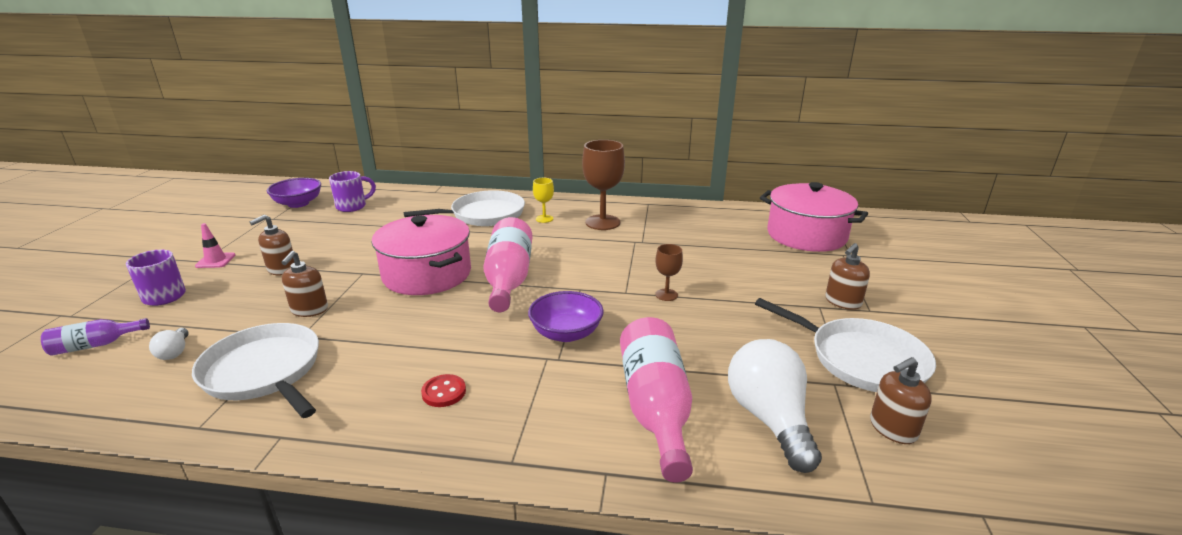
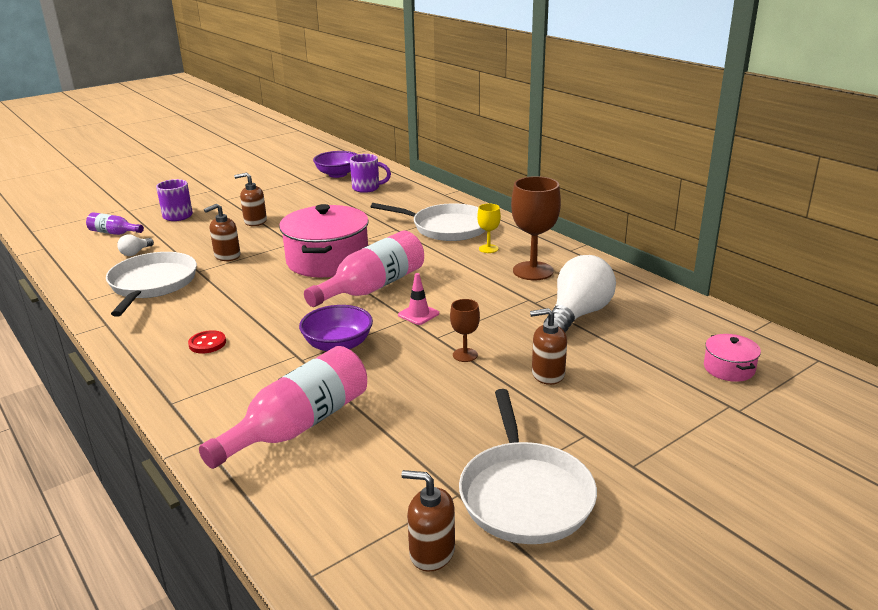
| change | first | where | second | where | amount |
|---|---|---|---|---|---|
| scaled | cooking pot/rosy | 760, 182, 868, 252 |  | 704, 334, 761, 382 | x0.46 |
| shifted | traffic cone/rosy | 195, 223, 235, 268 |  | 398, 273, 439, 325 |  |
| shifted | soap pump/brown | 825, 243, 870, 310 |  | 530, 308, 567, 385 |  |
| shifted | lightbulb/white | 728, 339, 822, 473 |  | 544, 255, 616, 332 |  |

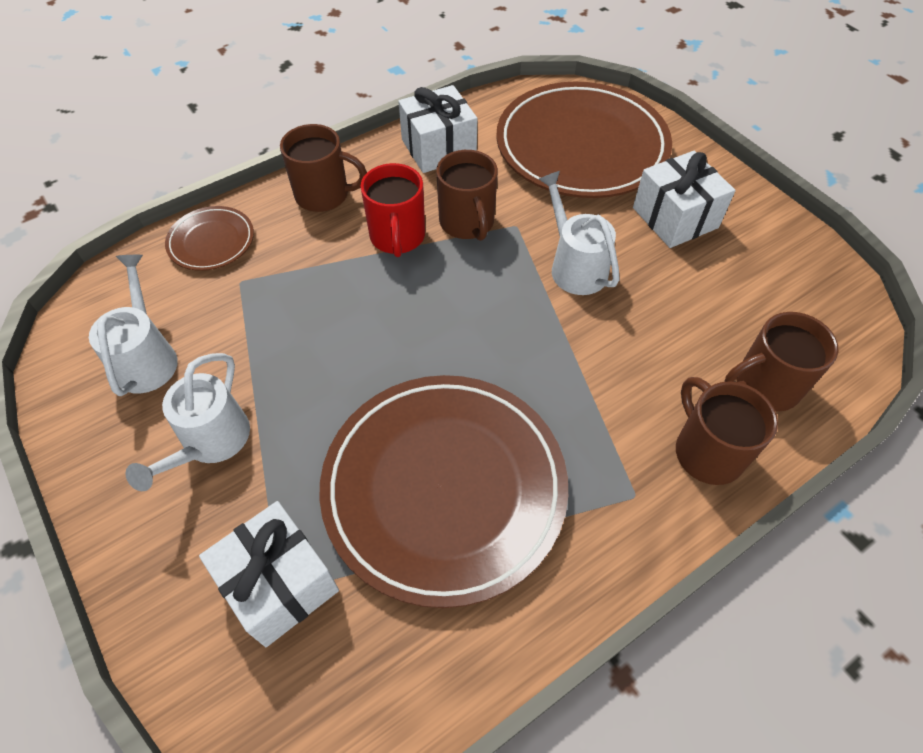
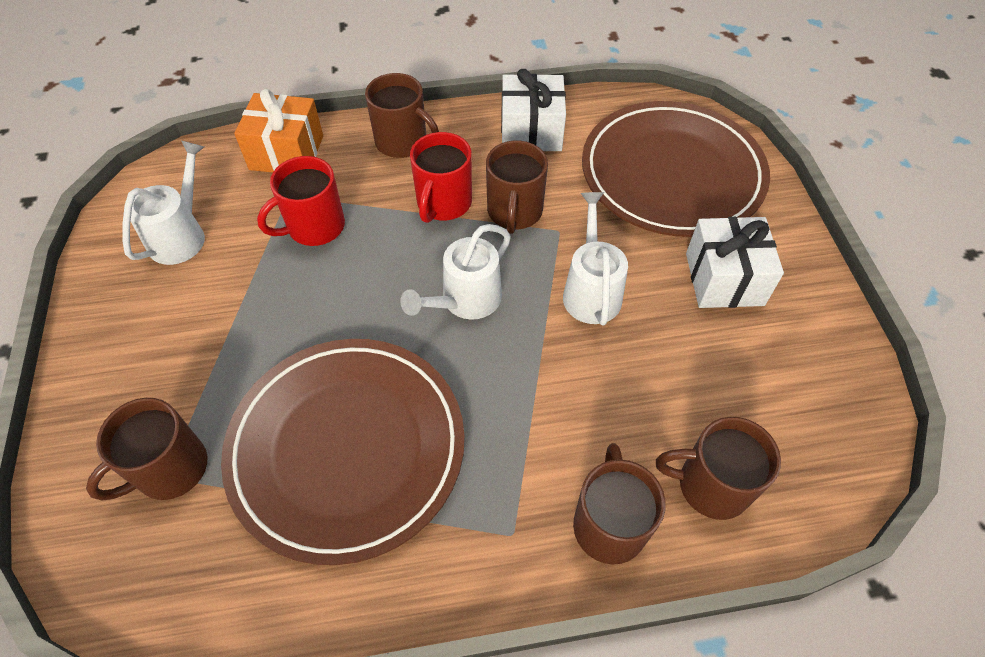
| change | first | where | second | where | amount |
|---|---|---|---|---|---|
| swapped | dinner plate/brown | 165, 206, 254, 271 | gift/bright orange | 234, 89, 323, 173 |  |
| shifted | watering can/white | 125, 353, 250, 491 |  | 400, 224, 511, 320 |  |
| swapped | gift/white | 199, 501, 339, 647 | coffee mug/brown | 86, 398, 207, 501 |  |
| new |  |  | coffee mug/scarlet | 257, 156, 345, 246 |  |

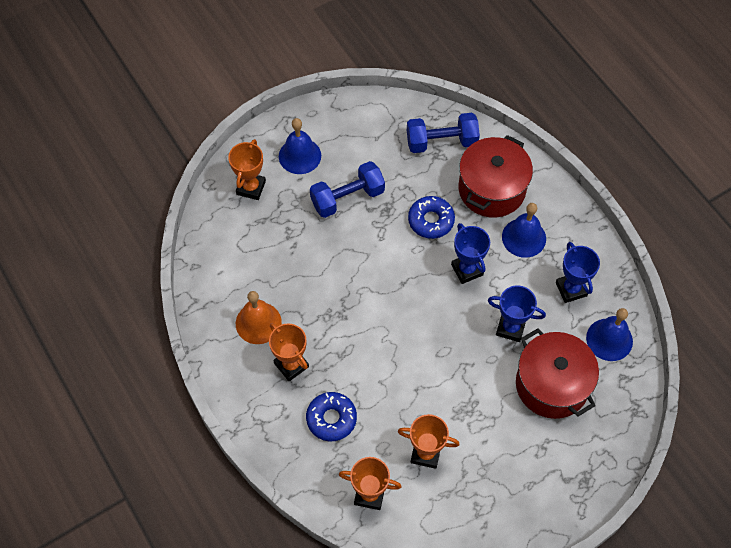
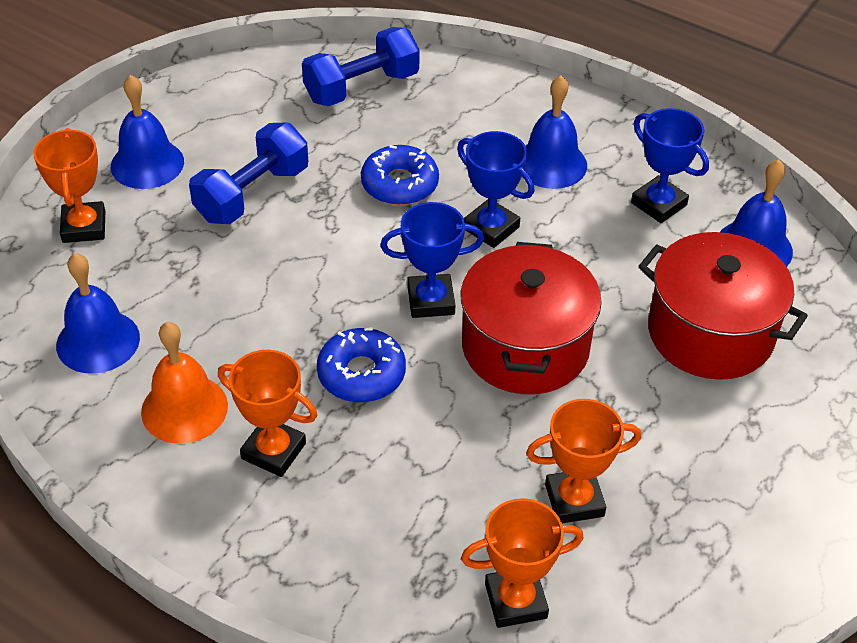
| change | first | where | second | where | amount |
|---|---|---|---|---|---|
| shifted | cooking pot/scarlet | 459, 135, 533, 218 |  | 461, 242, 602, 394 |  |
| shifted | trophy/blue | 488, 285, 546, 342 |  | 380, 202, 484, 318 |  |
| shifted | doughnut/blue | 306, 392, 357, 441 |  | 317, 327, 406, 402 |  |
| new |  |  | bell/blue | 56, 253, 140, 374 |  |

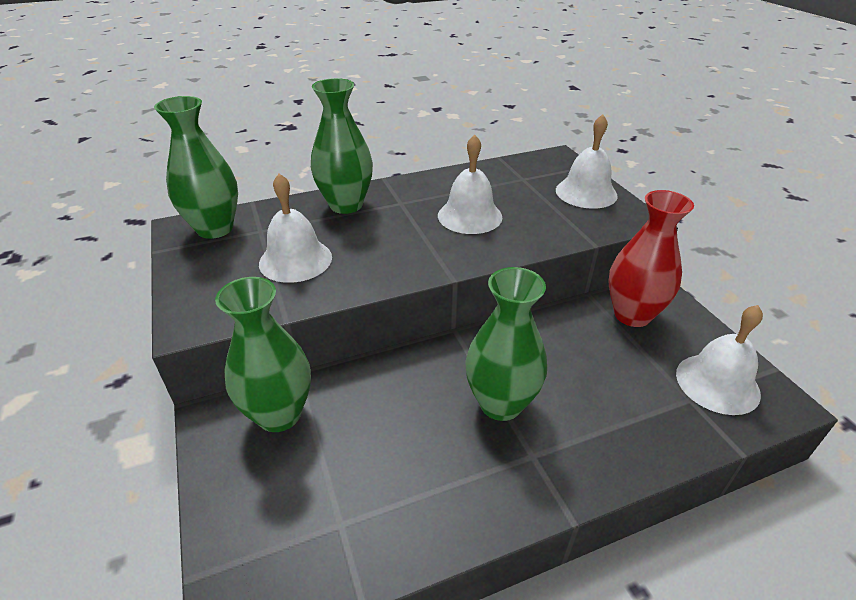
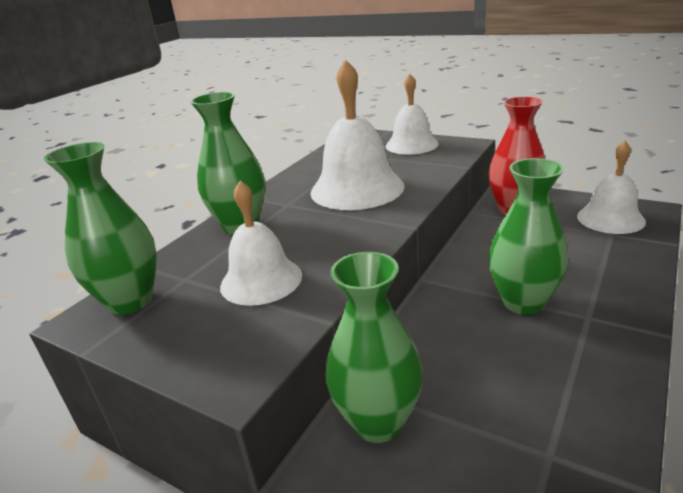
| change | first | where | second | where | amount |
|---|---|---|---|---|---|
| scaled | bell/white | 438, 135, 503, 234 |  | 310, 60, 405, 210 | x1.51 |

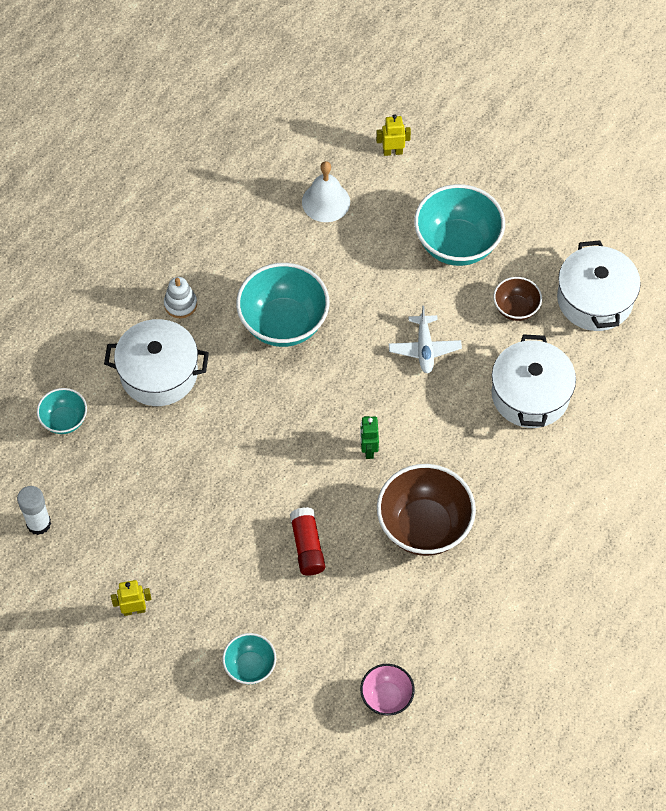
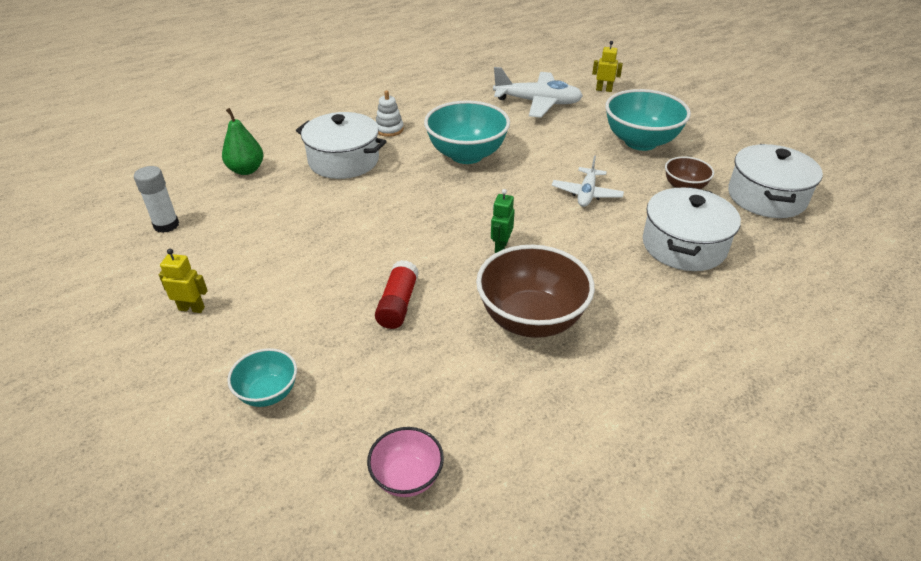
| change | first | where | second | where | amount |
|---|---|---|---|---|---|
| swapped | bell/white | 302, 161, 350, 222 | plane/white | 493, 67, 583, 118 |  |
| swapped | serving bowl/turquoise | 37, 388, 87, 434 | pear/emerald | 222, 108, 263, 175 |  |

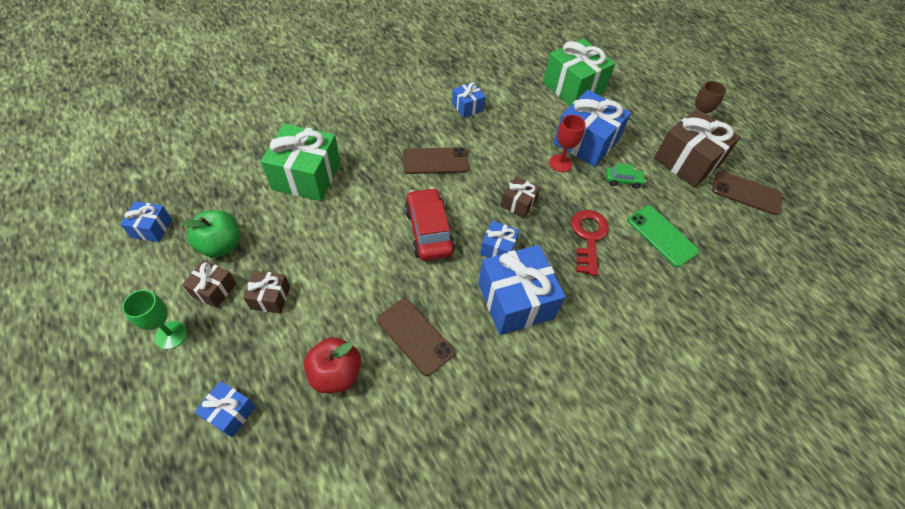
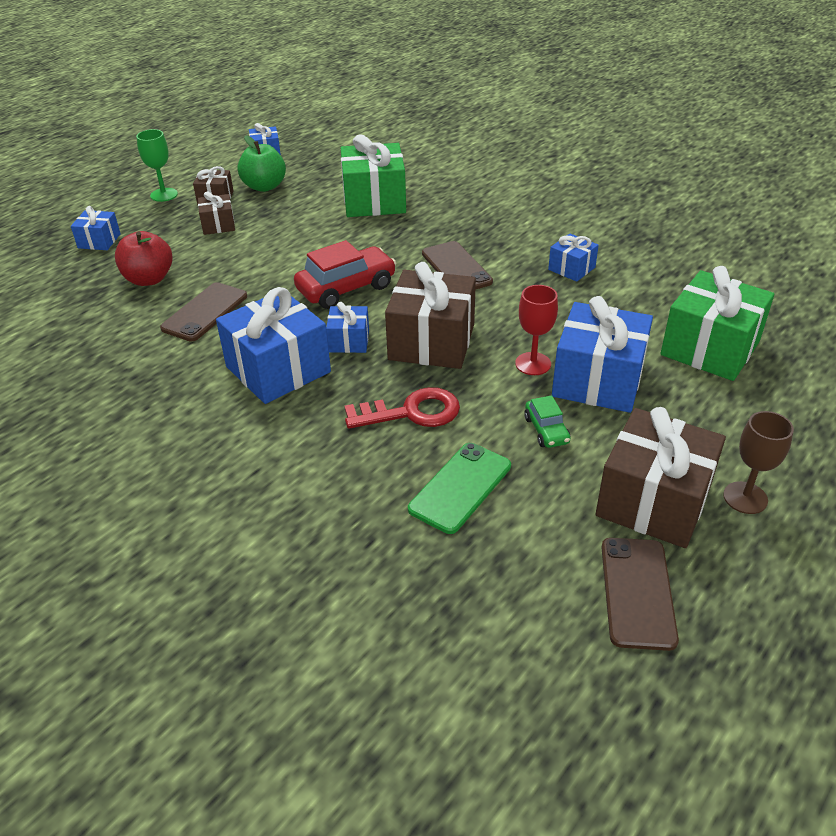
| change | first | where | second | where | amount |
|---|---|---|---|---|---|
| scaled | gift/brown | 501, 176, 540, 218 |  | 385, 262, 476, 369 | x1.96 |

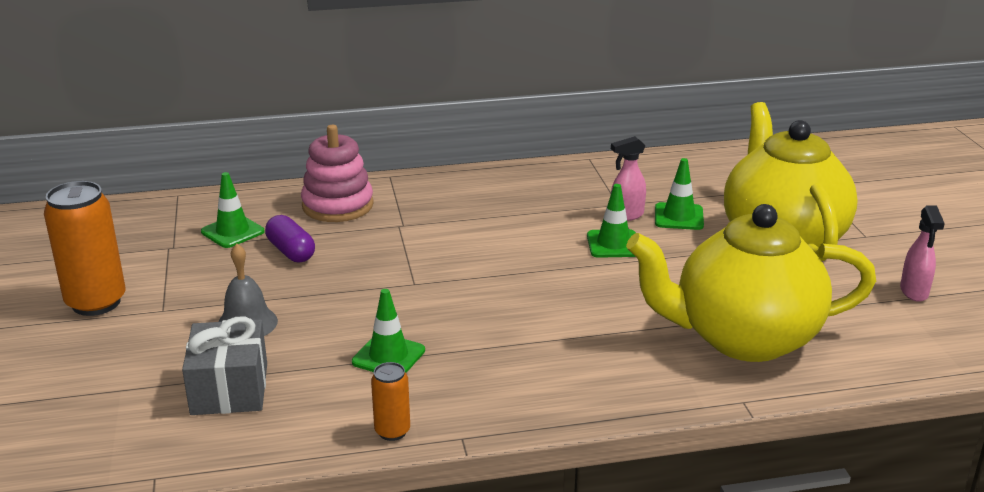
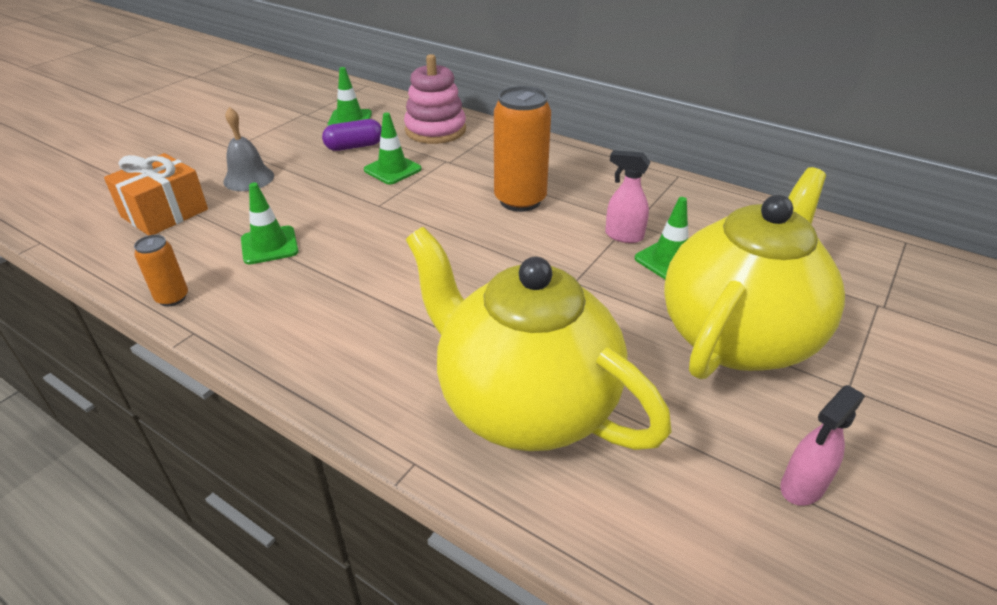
| change | first | where | second | where | amount |
|---|---|---|---|---|---|
| shifted | soda can/bright orange | 44, 181, 126, 316 |  | 494, 86, 551, 212 |  |
| shifted | traffic cone/emerald | 587, 184, 636, 258 |  | 364, 113, 422, 184 |  |
| rotated | pill shape/purple | 265, 215, 315, 263 |  | 322, 119, 382, 151 | 60 degrees clockwise |
| repainted | gift/gray | 182, 317, 267, 415 | gift/bright orange | 104, 153, 208, 236 |  |

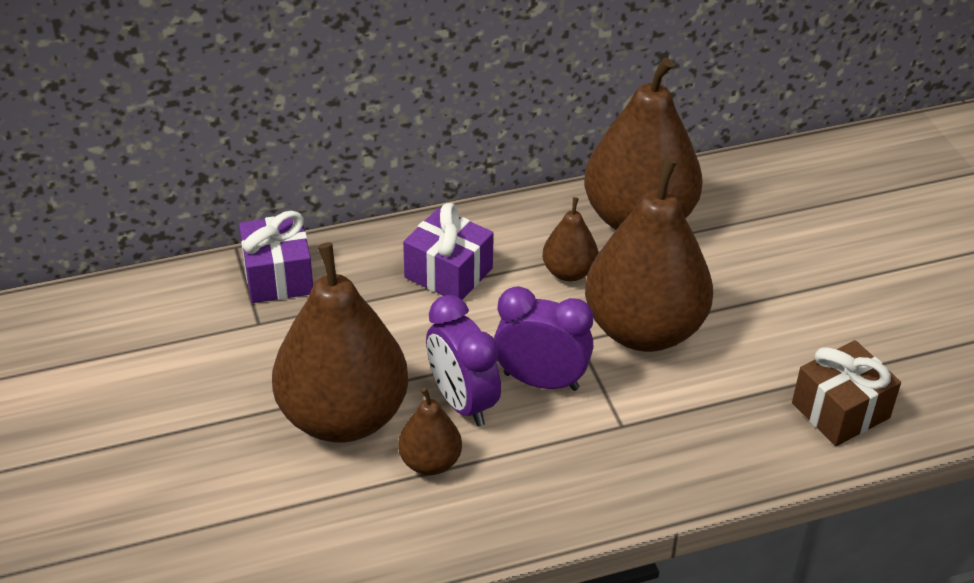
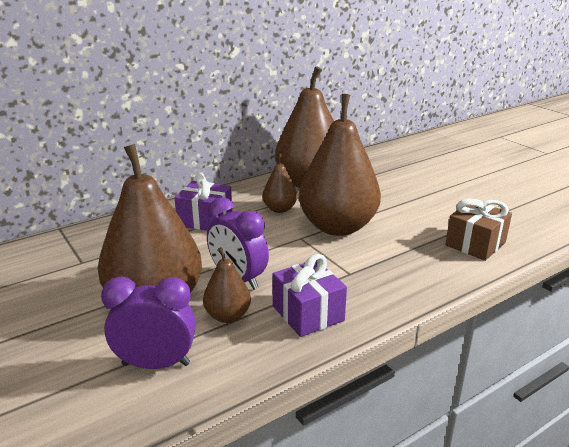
| change | first | where | second | where | amount |
|---|---|---|---|---|---|
| shifted | gift/purple | 239, 211, 313, 303 |  | 272, 254, 347, 337 |  |
| shifted | alarm clock/purple | 494, 286, 593, 391 |  | 101, 277, 196, 369 |  |

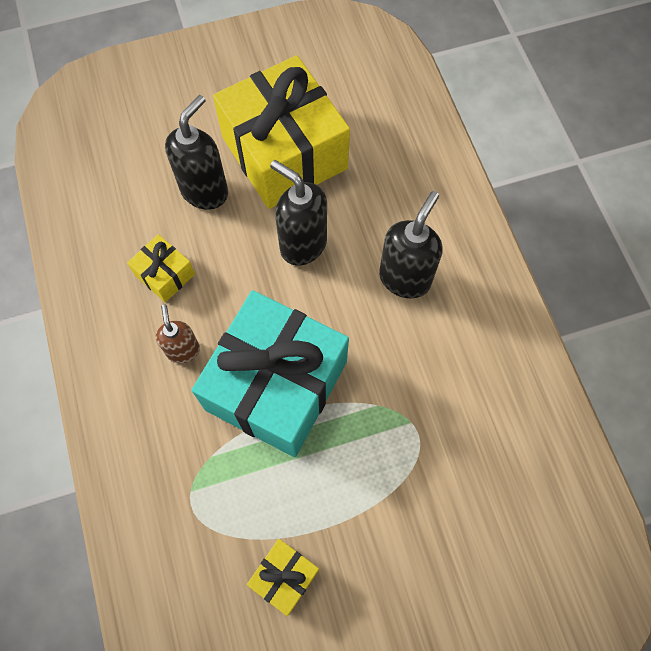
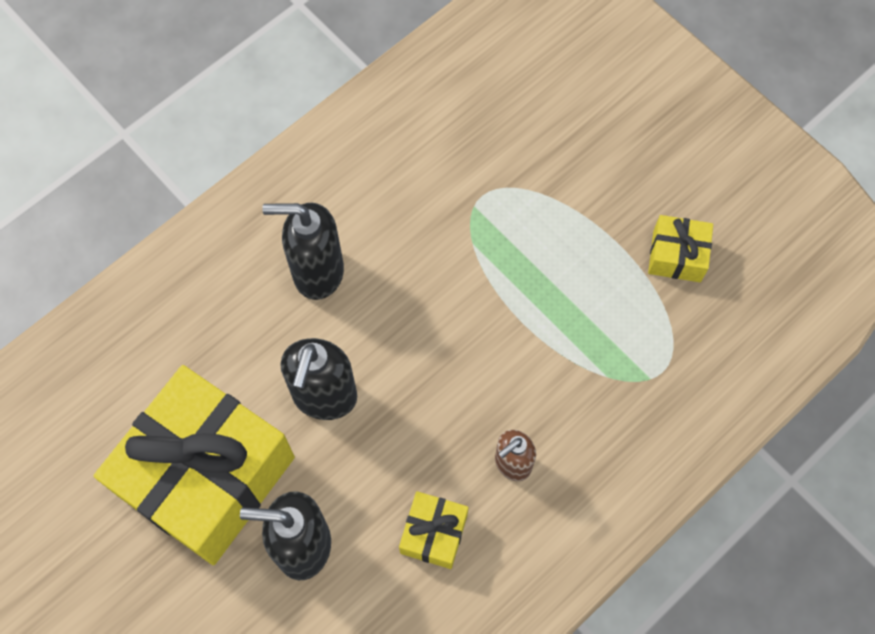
| change | first | where | second | where | amount |
|---|---|---|---|---|---|
| gone | gift/turquoise | 192, 290, 349, 457 |  |  |  |

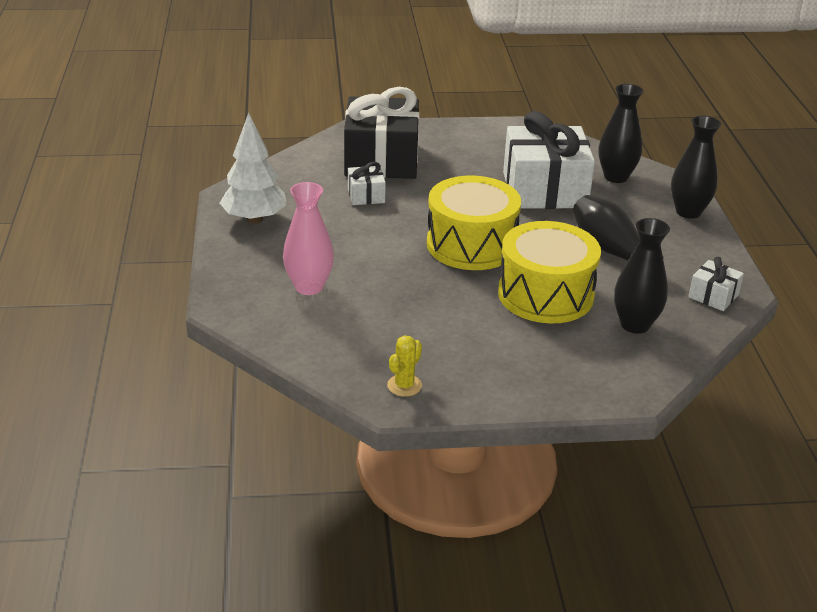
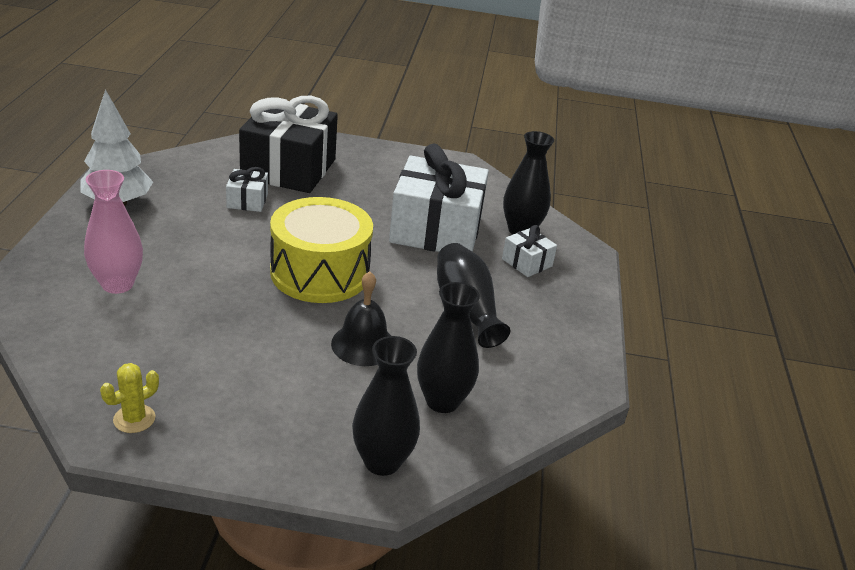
| change | first | where | second | where | amount |
|---|---|---|---|---|---|
| shifted | flower vase/ebony | 671, 116, 721, 219 |  | 352, 336, 420, 476 |  |
| swapped | snare drum/bright yellow | 498, 221, 601, 324 | bell/ebony | 331, 271, 391, 366 |  |
| shifted | gift/white | 688, 257, 744, 311 |  | 502, 225, 557, 277 |  |

